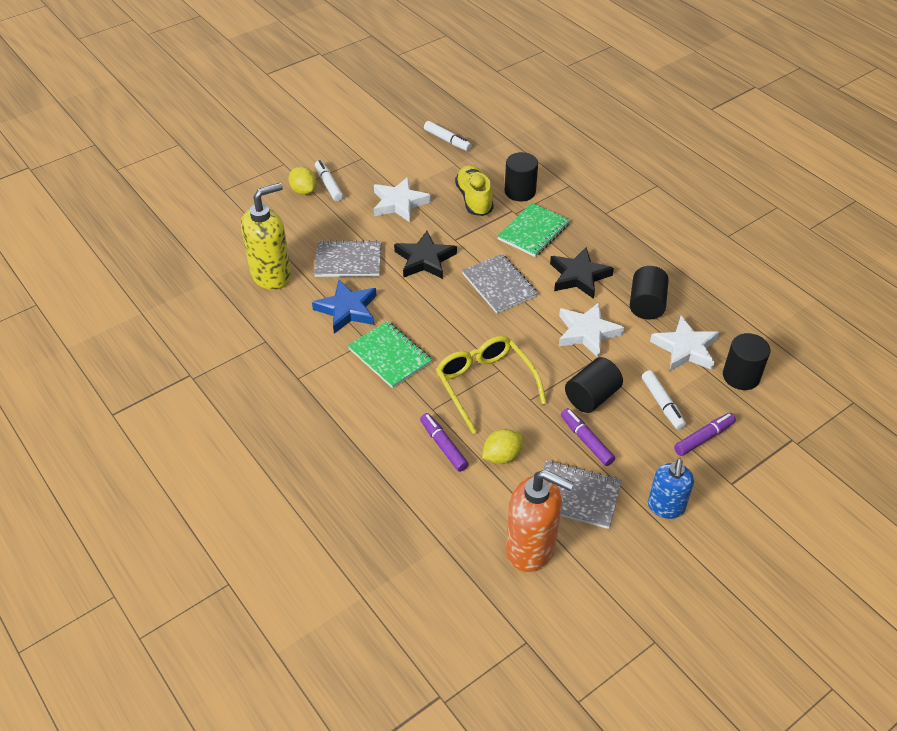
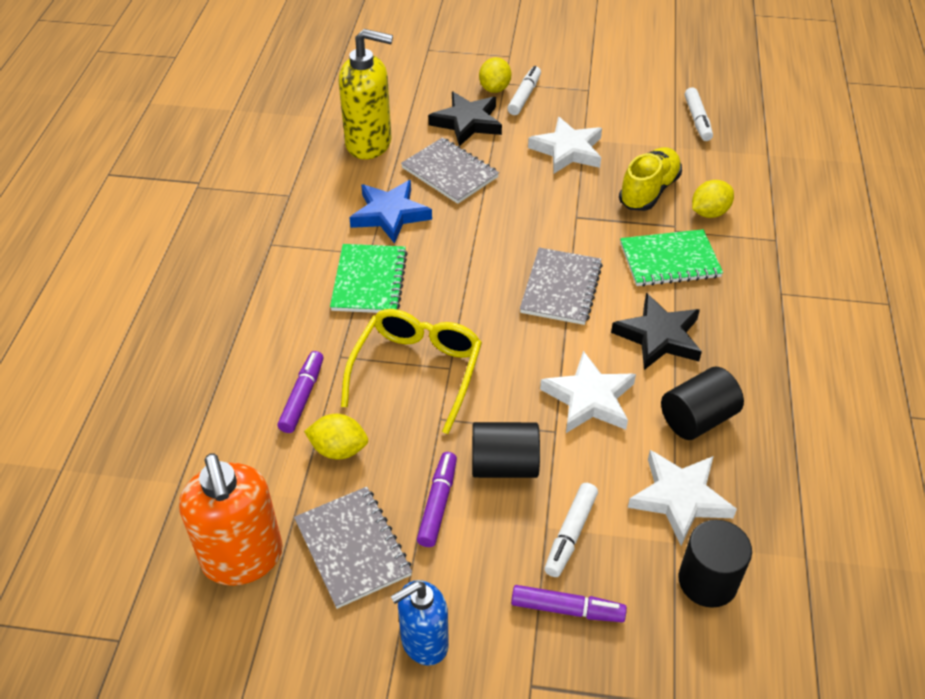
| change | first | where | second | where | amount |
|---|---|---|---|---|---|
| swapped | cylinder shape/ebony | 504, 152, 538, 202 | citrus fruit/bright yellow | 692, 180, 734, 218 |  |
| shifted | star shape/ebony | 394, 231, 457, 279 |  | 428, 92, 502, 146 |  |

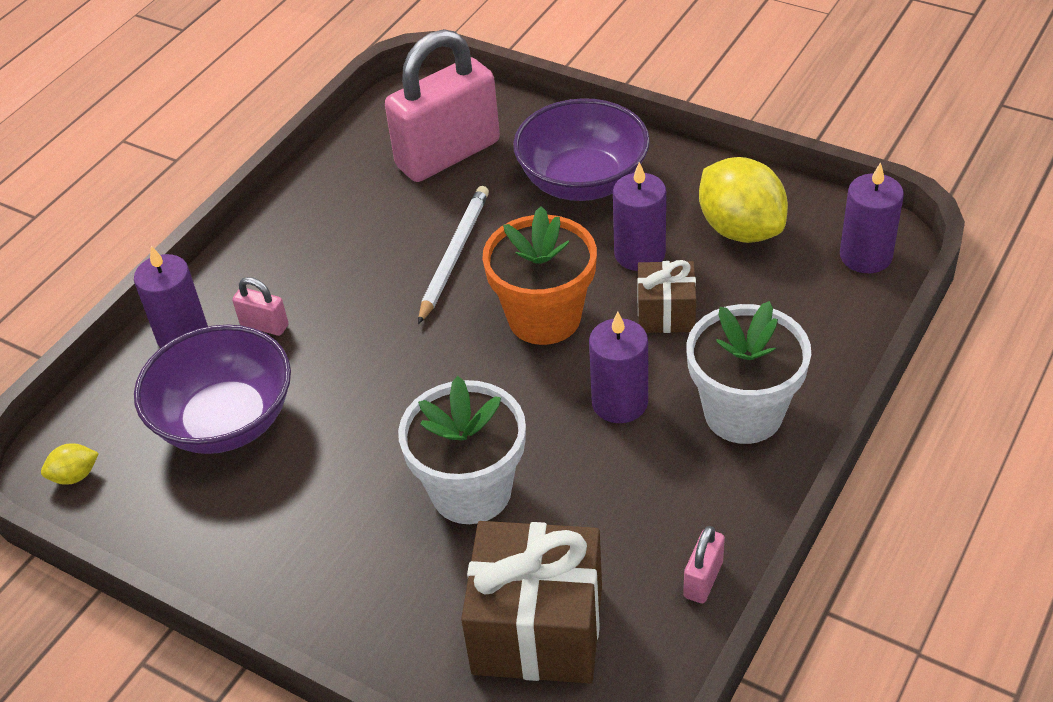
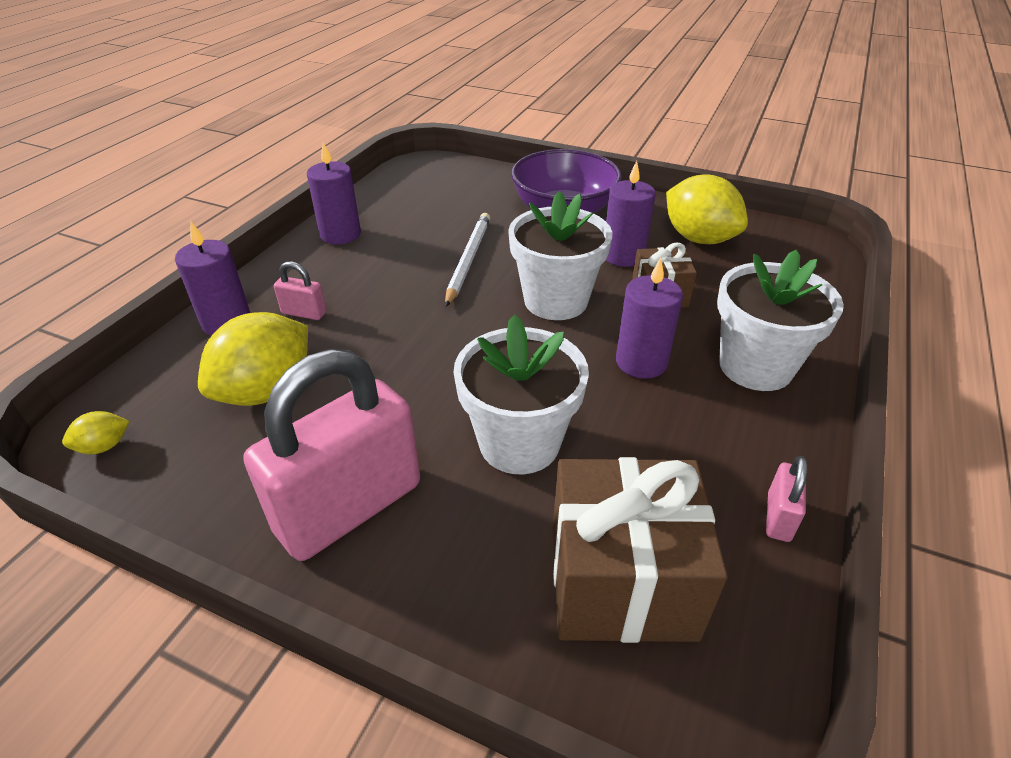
| change | first | where | second | where | amount |
|---|---|---|---|---|---|
| shifted | small lock/rosy | 385, 29, 500, 182 |  | 243, 349, 420, 561 |  |
| shifted | wax candle/purple | 840, 162, 904, 273 |  | 307, 142, 361, 245 |  |
| repainted | flower pot/bright orange | 482, 206, 597, 345 | flower pot/white | 508, 191, 612, 320 |  |
| swapped | serving bowl/purple | 134, 325, 291, 454 | citrus fruit/bright yellow | 198, 312, 308, 406 |  |

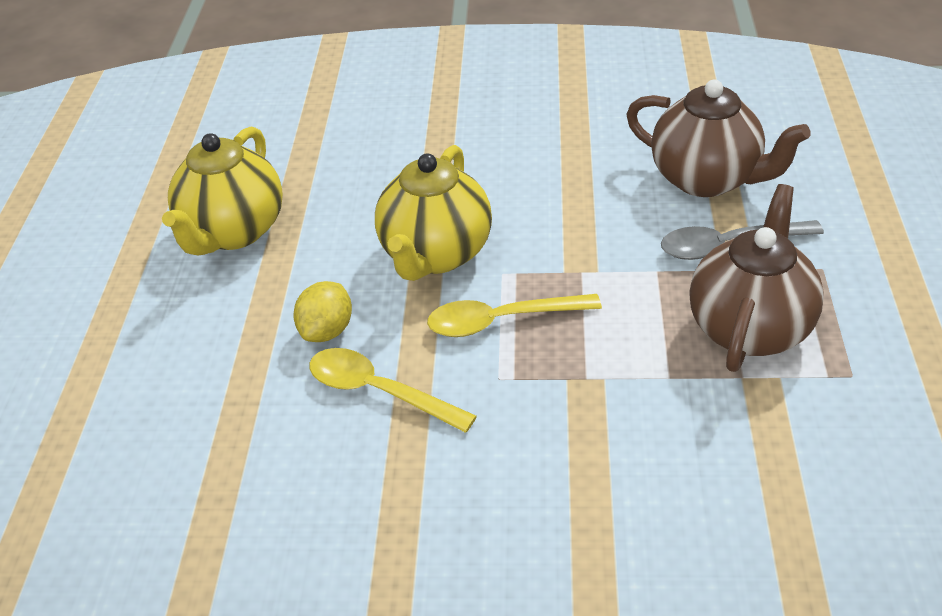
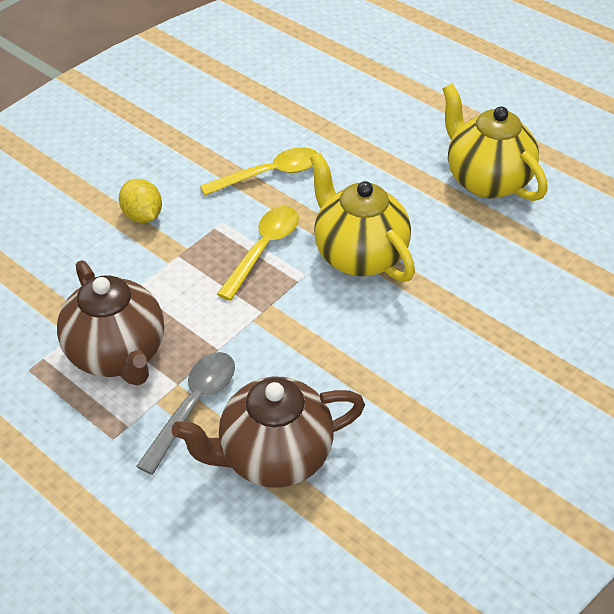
| change | first | where | second | where | amount |
|---|---|---|---|---|---|
| shifted | citrus fruit/bright yellow | 293, 281, 352, 342 |  | 119, 179, 162, 223 |  |

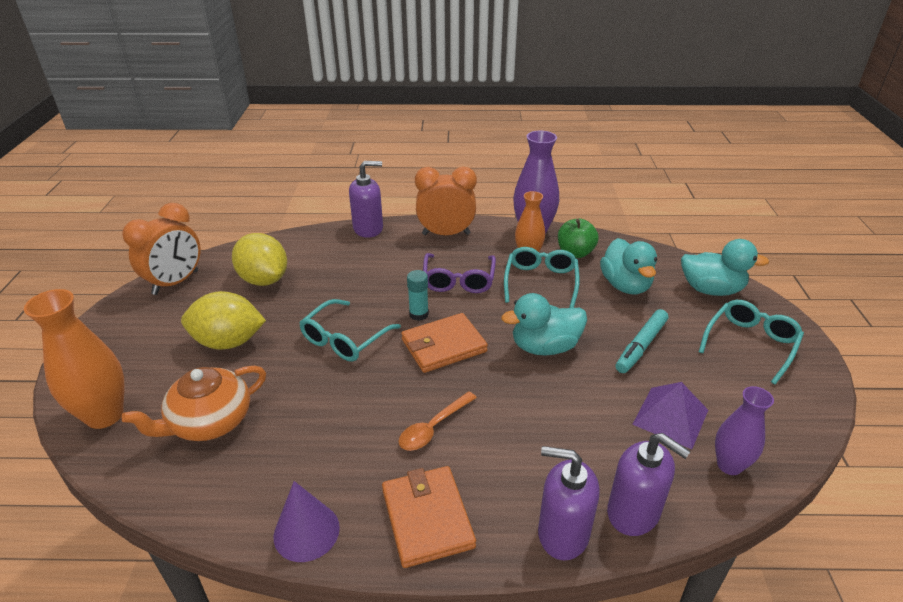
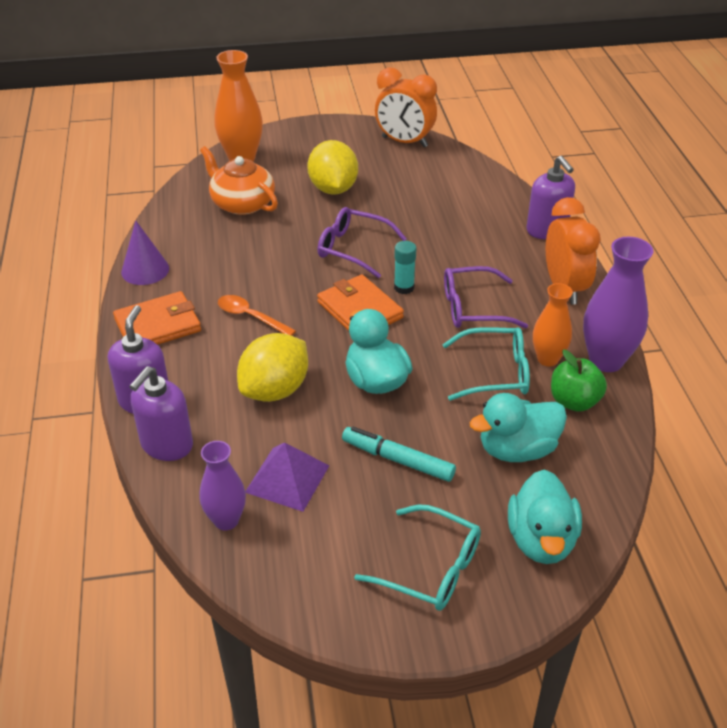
| change | first | where | second | where | amount |
|---|---|---|---|---|---|
| shifted | citrus fruit/bright yellow | 232, 233, 287, 286 |  | 237, 333, 308, 402 |  |
| repainted | glasses/turquoise | 299, 299, 401, 362 | glasses/purple | 318, 207, 407, 278 |  |

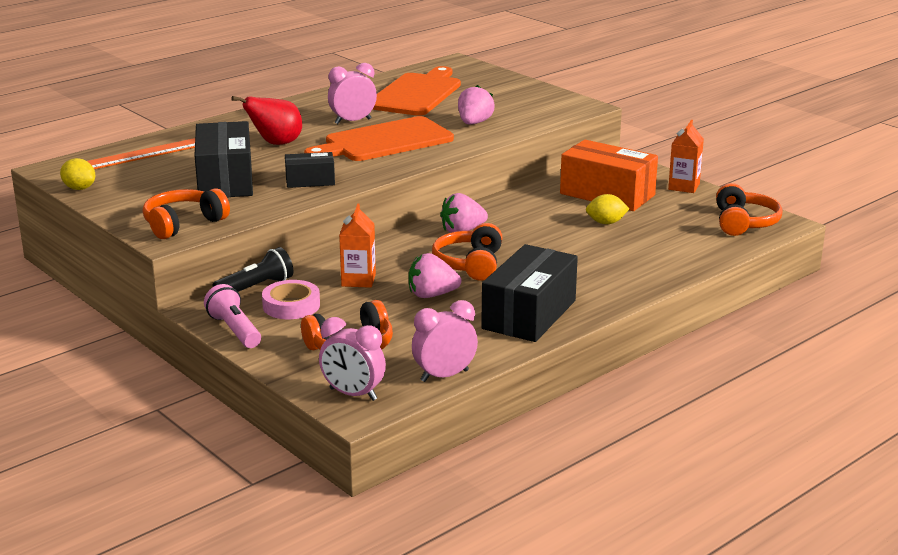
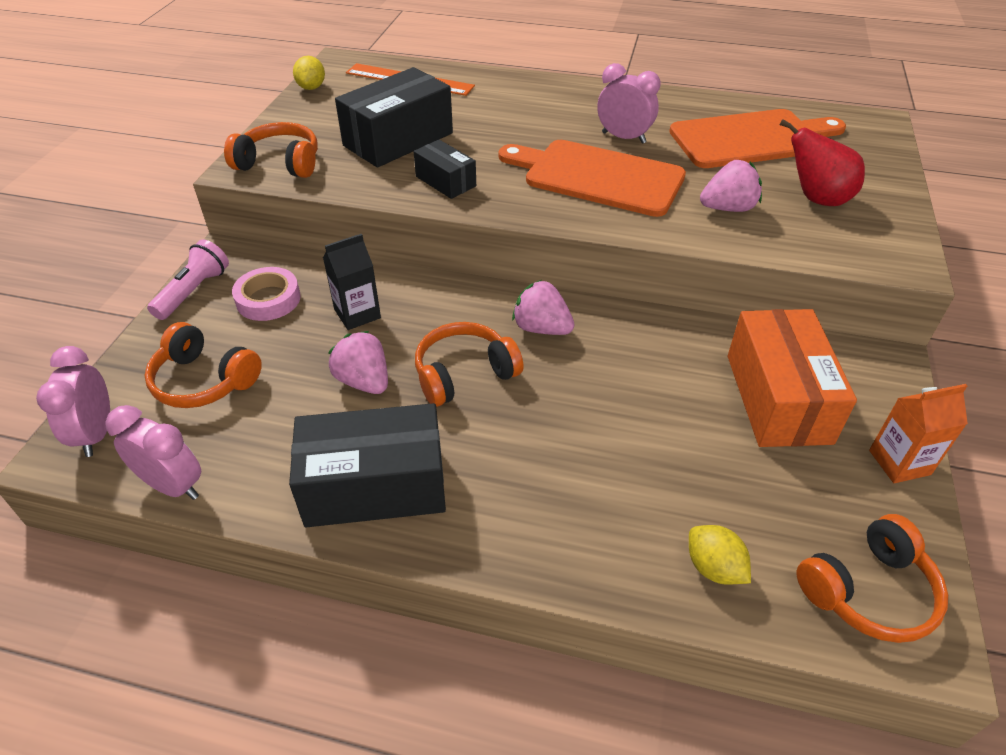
| change | first | where | second | where | amount |
|---|---|---|---|---|---|
| shifted | pear/scarlet | 231, 96, 302, 145 |  | 780, 119, 865, 206 |  |
| shifted | citrus fruit/bright yellow | 586, 194, 629, 224 |  | 689, 525, 751, 585 |  |
| repainted | juice carton/bright orange | 339, 203, 376, 288 | juice carton/ebony | 323, 234, 381, 330 |  |
| gone | pocket torch/ebony | 213, 247, 293, 292 |  |  |  |

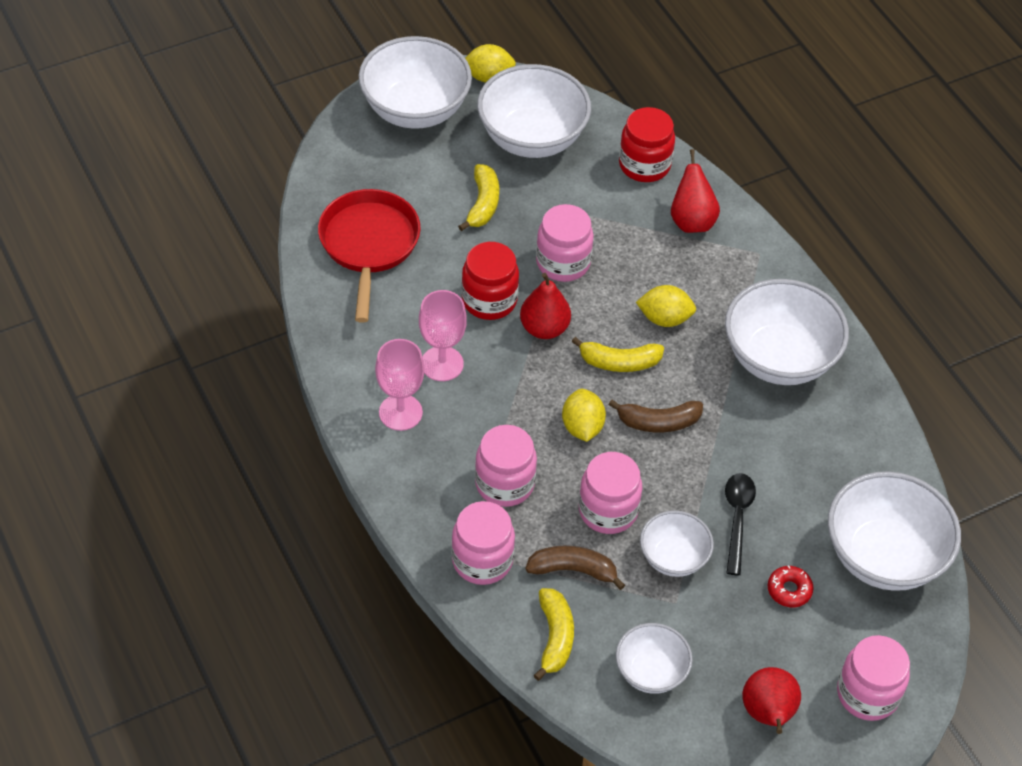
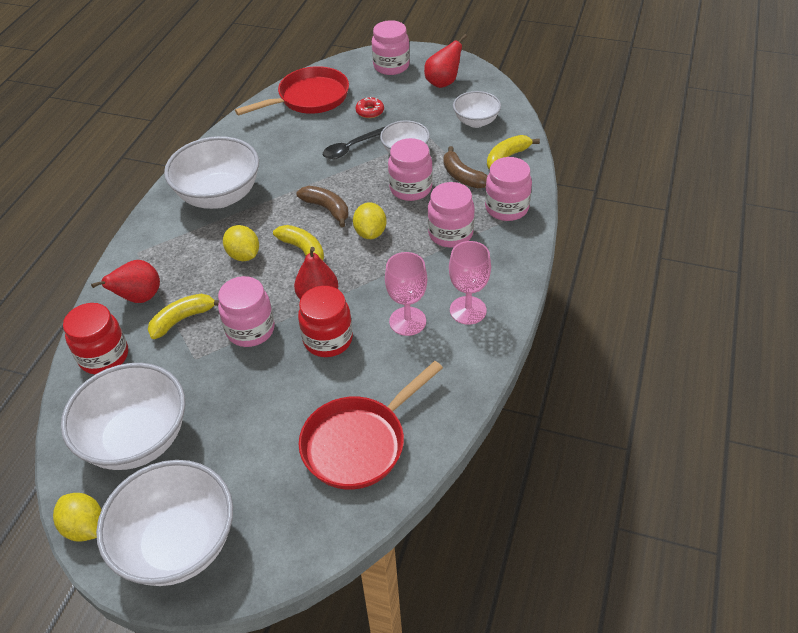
| change | first | where | second | where | amount |
|---|---|---|---|---|---|
| shifted | banana/bright yellow | 458, 164, 499, 231 |  | 148, 294, 219, 339 |  |
| rotated | citrus fruit/bright yellow | 562, 389, 606, 442 |  | 353, 202, 387, 239 | 45 degrees counterclockwise |
| swapped | serving bowl/white | 828, 471, 961, 591 | skillet/scarlet | 235, 66, 349, 116 |  |

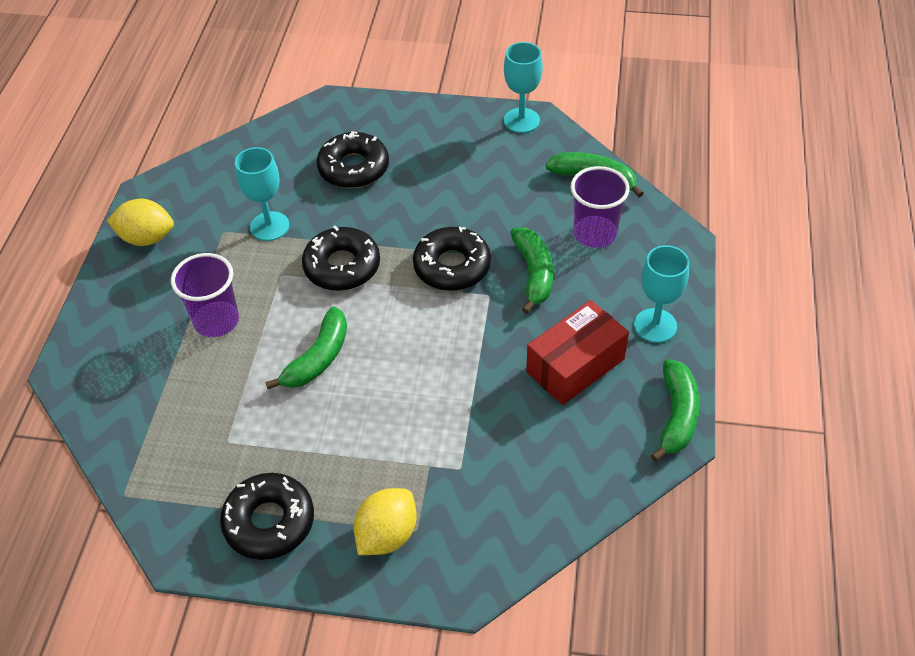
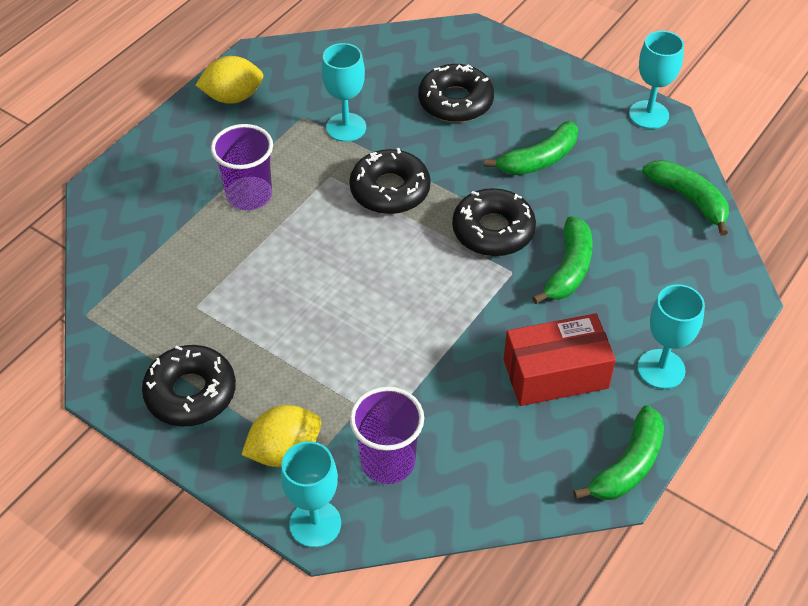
| change | first | where | second | where | amount |
|---|---|---|---|---|---|
| shifted | beaker/purple | 571, 166, 630, 248 |  | 350, 386, 424, 484 |  |
| rotated | citrus fruit/bright yellow | 107, 199, 174, 246 |  | 196, 56, 263, 104 | 45 degrees counterclockwise |
| shifted | banana/emerald | 265, 307, 347, 389 |  | 484, 121, 578, 175 |  |
| new |  |  | goblet/turquoise | 281, 441, 341, 548 |  |

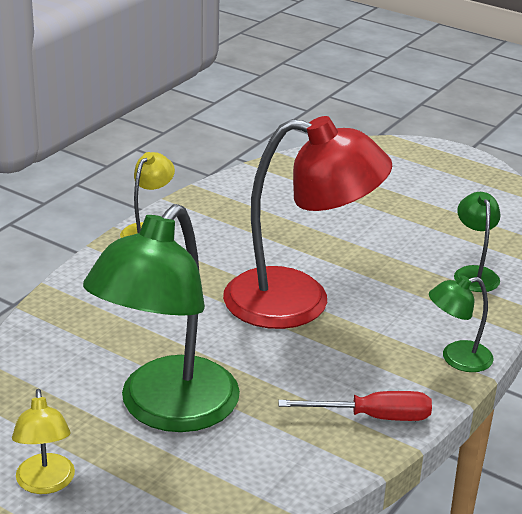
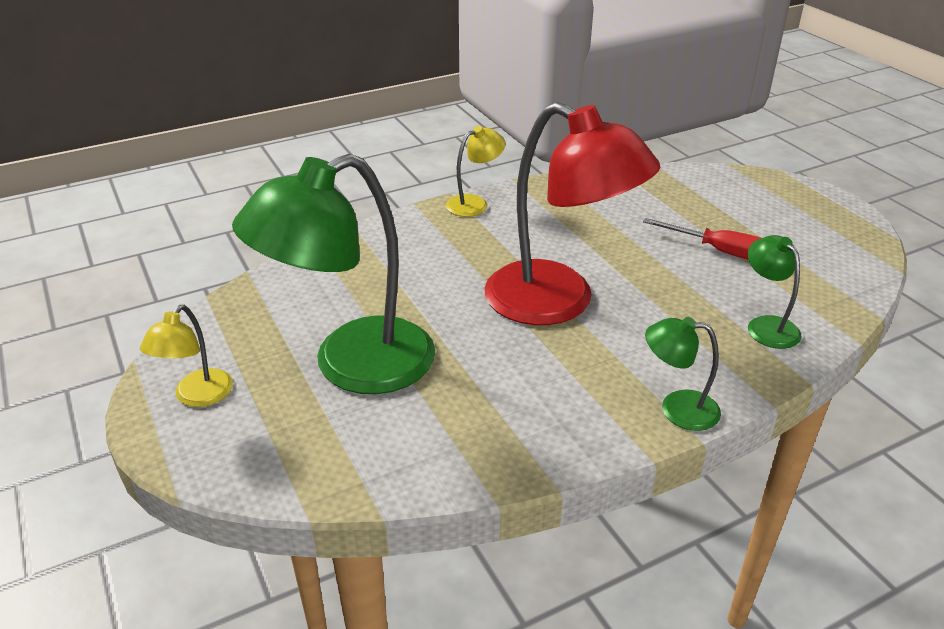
| change | first | where | second | where | amount |
|---|---|---|---|---|---|
| rotated | reading lamp/emerald | 454, 192, 500, 292 |  | 748, 235, 801, 349 | 45 degrees counterclockwise |
| shifted | hand screwdriver/scarlet | 278, 391, 432, 421 |  | 643, 218, 761, 260 |  |

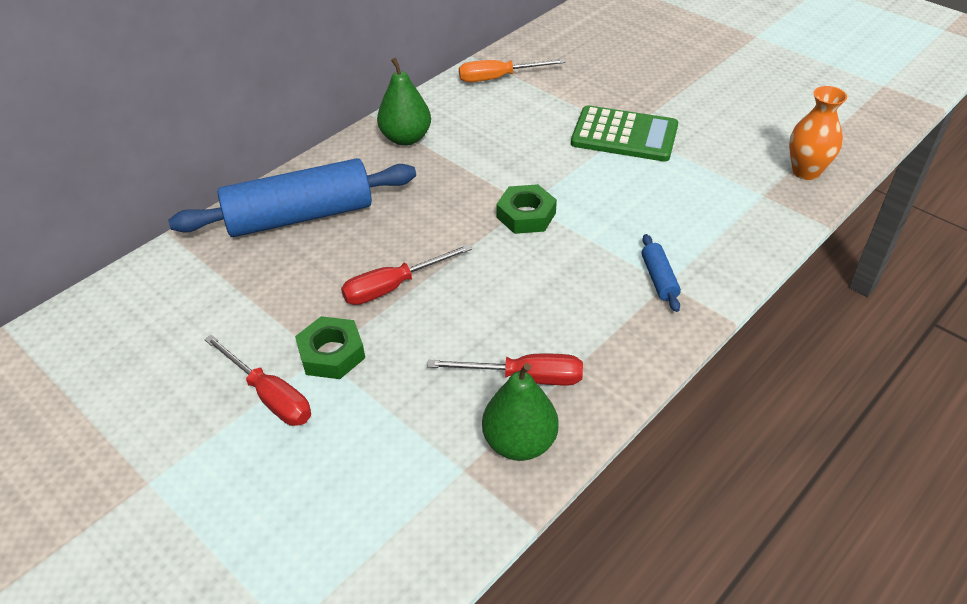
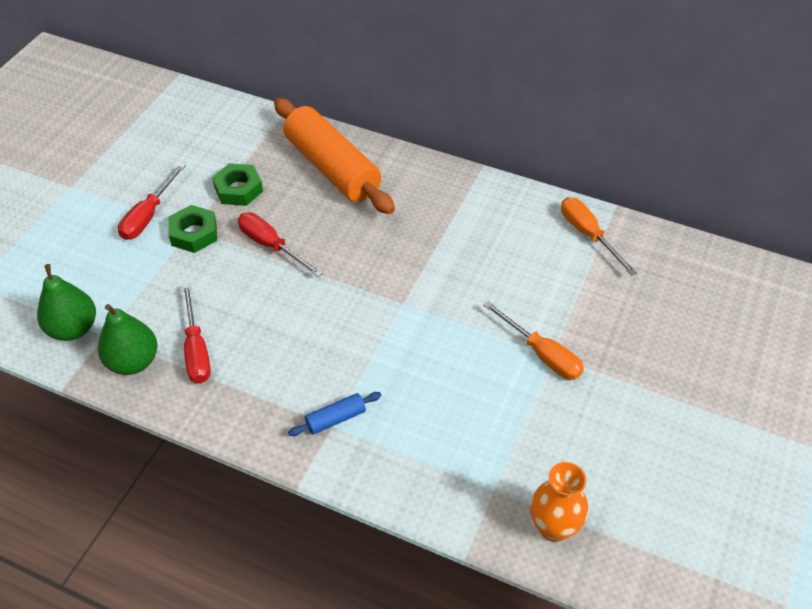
| change | first | where | second | where | amount |
|---|---|---|---|---|---|
| shifted | pear/emerald | 377, 58, 431, 146 |  | 37, 264, 96, 341 |  |
| swapped | calculator/emerald | 571, 105, 678, 161 | hand screwdriver/bright orange | 483, 301, 584, 380 |  |
| repainted | rolling pin/blue | 168, 158, 416, 237 | rolling pin/bright orange | 274, 98, 395, 214 |  |
| shifted | hex nut/emerald | 496, 184, 557, 234 |  | 212, 163, 263, 206 |  |

